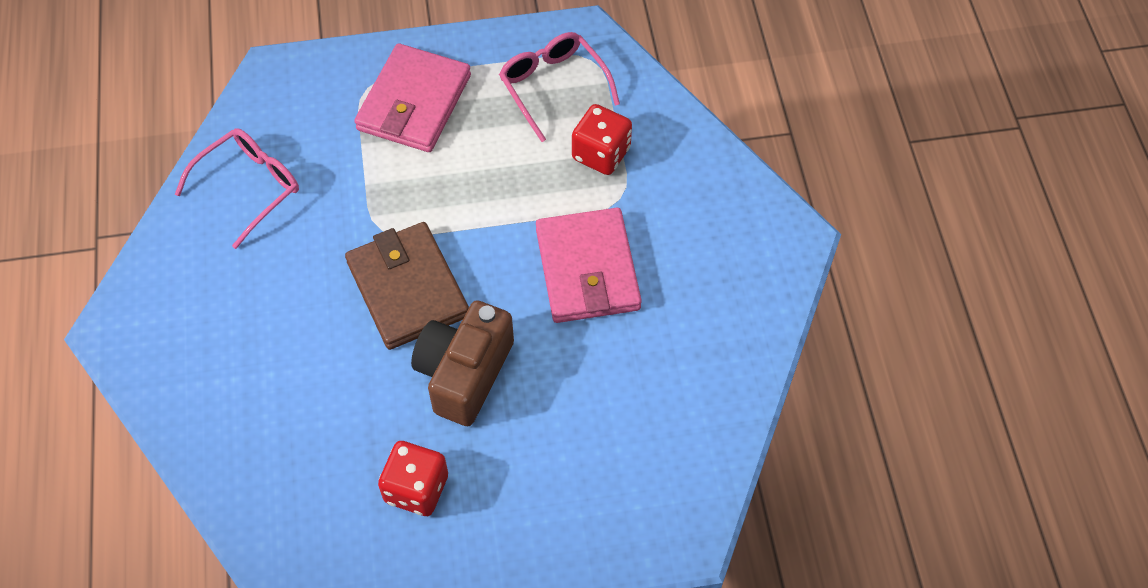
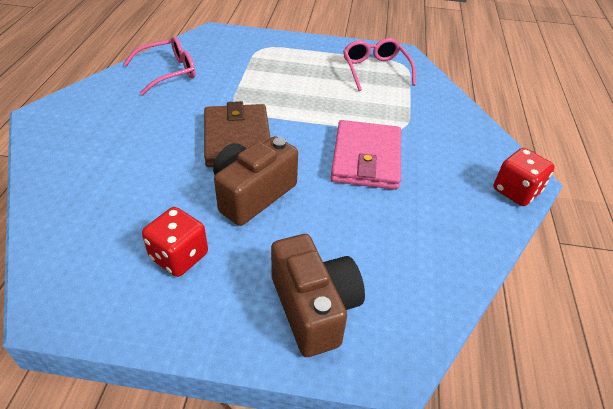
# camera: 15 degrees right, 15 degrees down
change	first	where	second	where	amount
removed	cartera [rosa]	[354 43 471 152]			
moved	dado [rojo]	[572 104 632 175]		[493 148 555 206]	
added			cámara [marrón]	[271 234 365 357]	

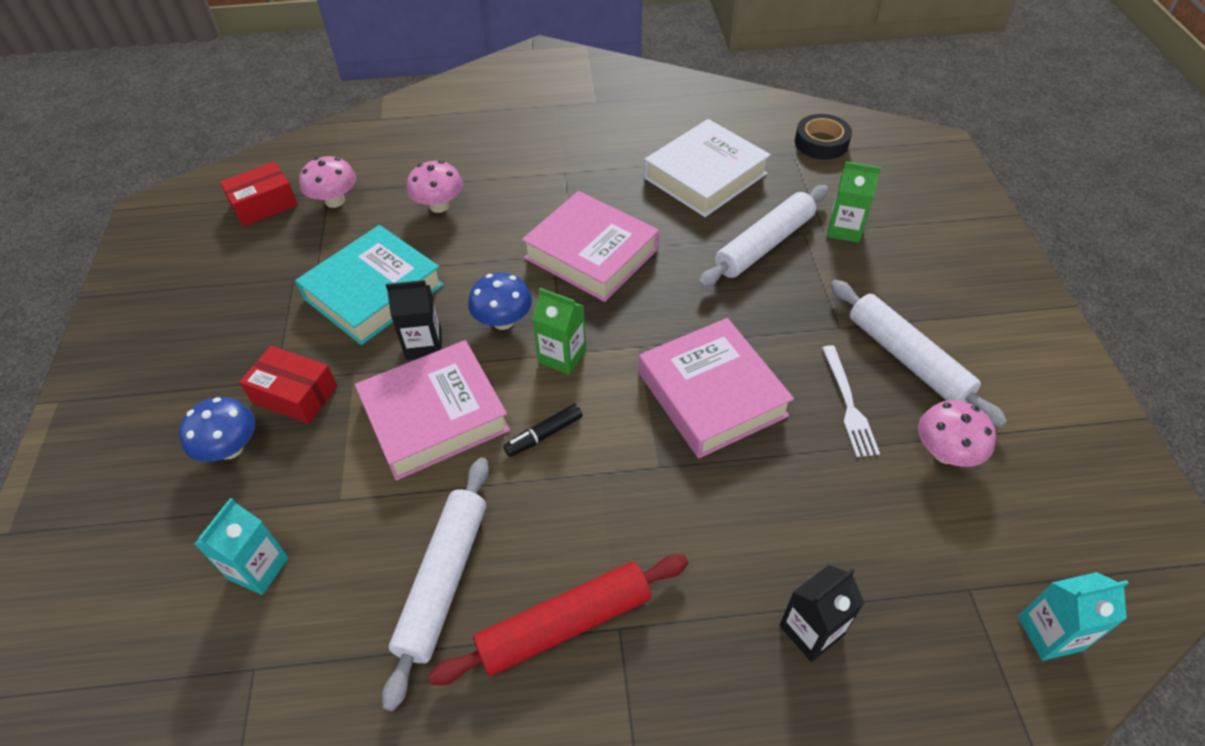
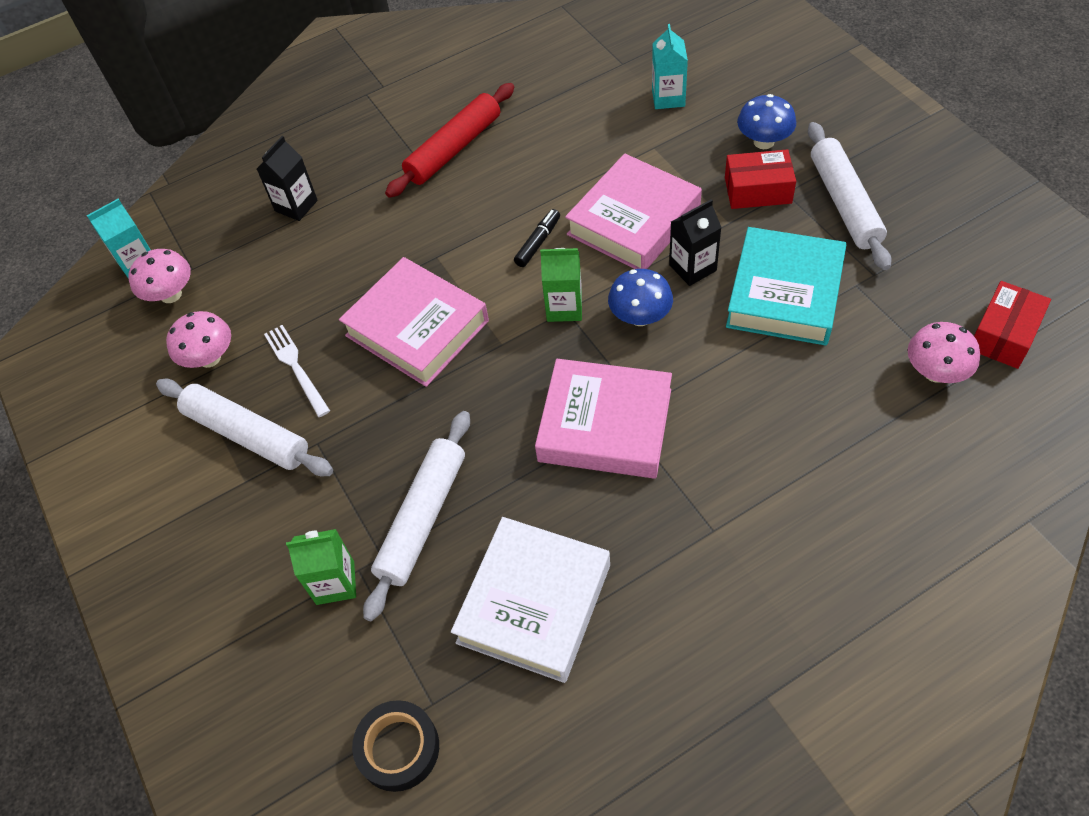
# camera: 160 degrees right, 5 degrees up
change	first	where	second	where	amount
moved	seta [rosa]	[407 160 463 213]		[128 249 191 303]	
moved	rodillo [blanco]	[382 458 489 711]		[808 122 892 270]	

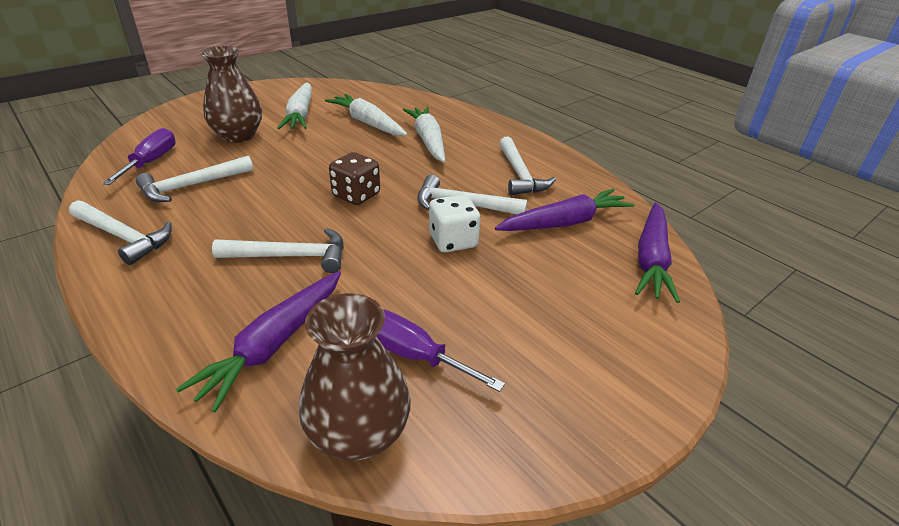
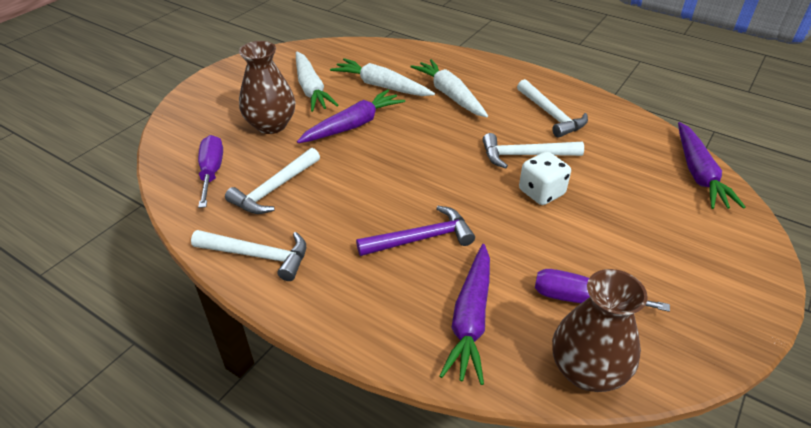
# camera: 15 degrees left, 5 degrees up
change	first	where	second	where	amount
removed	dado [marrón]	[329 152 380 205]			
moved	zanahoria [morado]	[495 189 635 231]		[297 89 405 143]	
recoloured	martillo [blanco]	[212 228 344 273]	martillo [morado]	[356 206 475 256]	

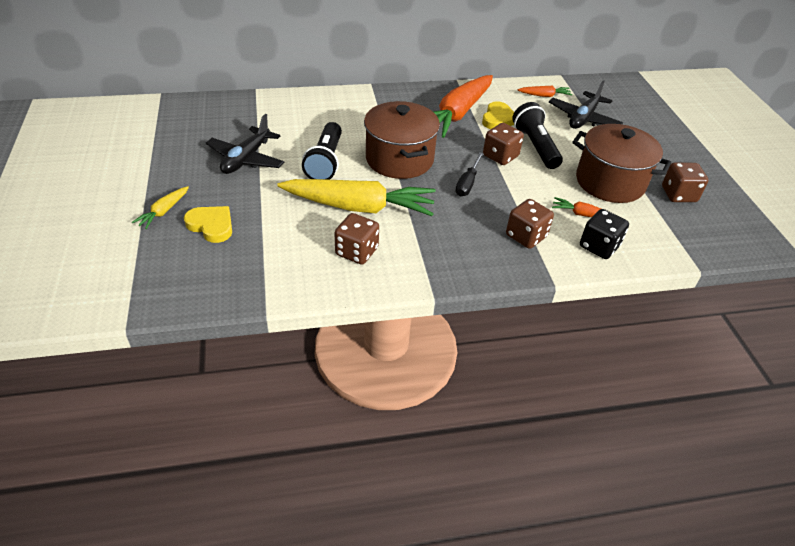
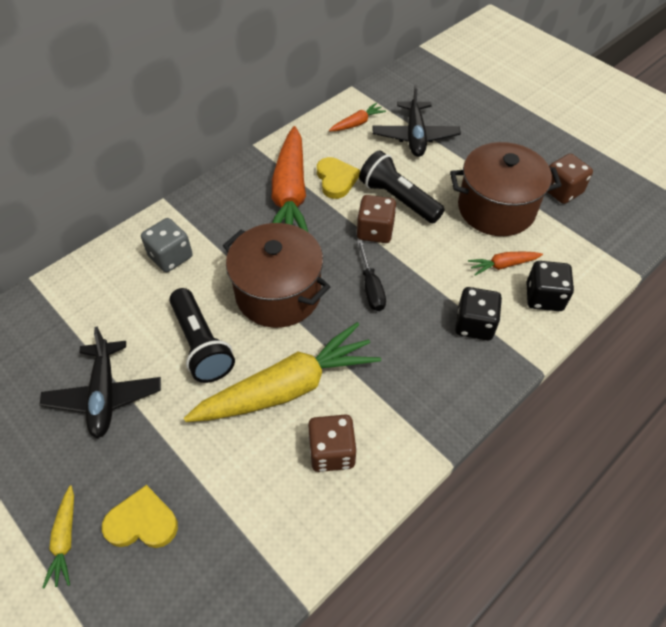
# camera: 30 degrees left, 10 degrees up
change	first	where	second	where	amount
recoloured	dado [marrón]	[506 199 554 249]	dado [negro]	[455 287 502 341]	
added			dado [gris]	[141 218 192 272]	

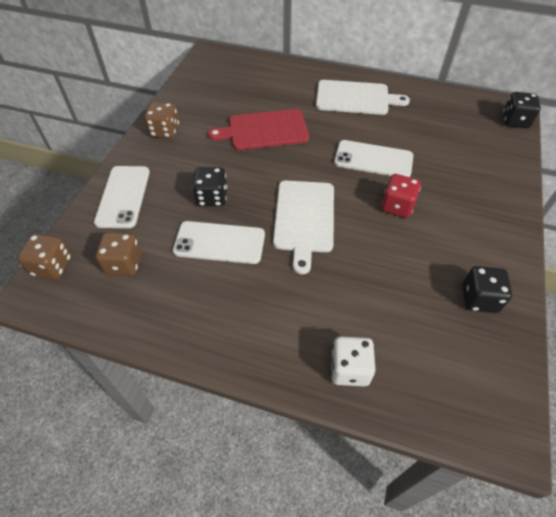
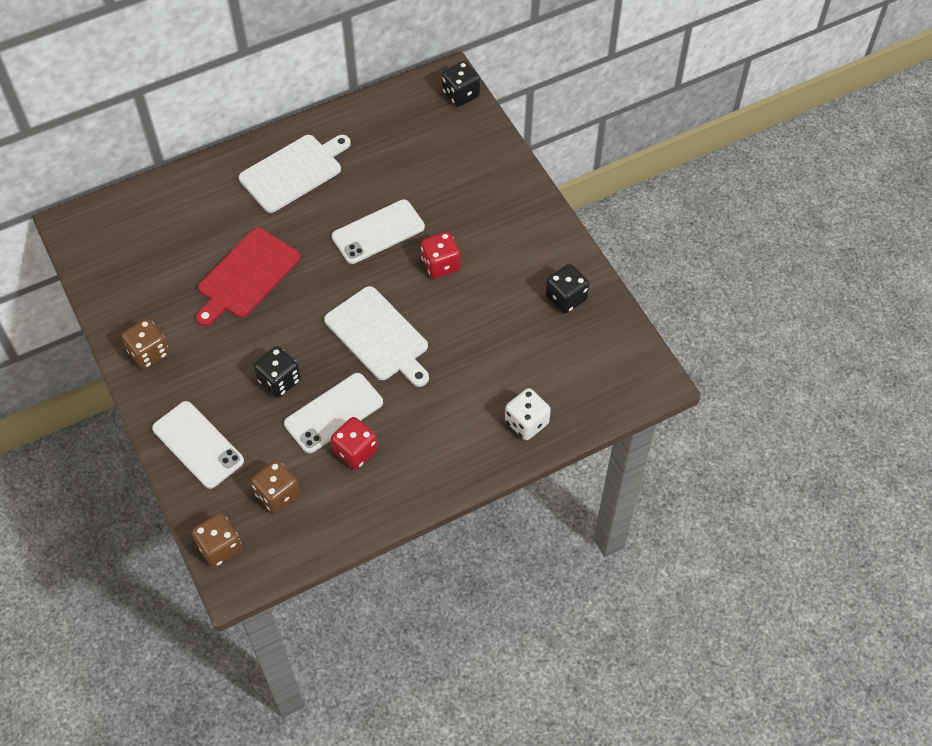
# camera: 45 degrees left, 5 degrees up
change	first	where	second	where	amount
added			dado [rojo]	[331 417 378 470]	

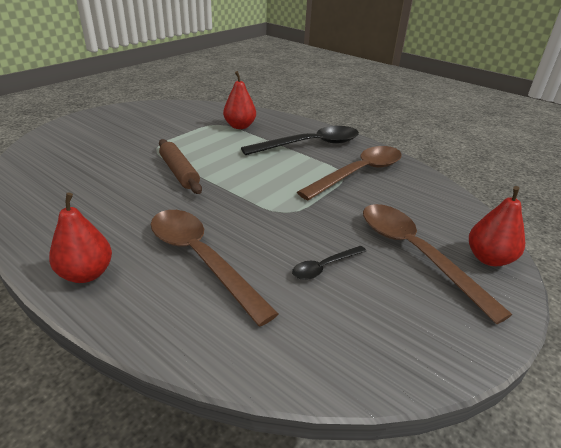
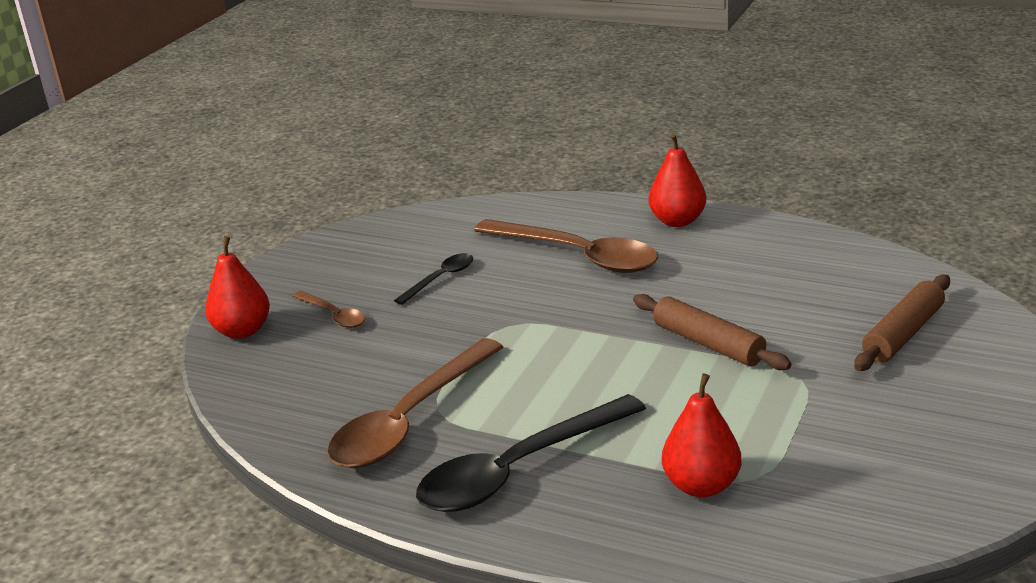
# camera: 170 degrees right, 5 degrees down
change	first	where	second	where	amount
resized	cuchara [marrón]	[363 204 512 324]		[293 291 365 328]	x0.48
added			rodillo [marrón]	[854 275 950 371]	

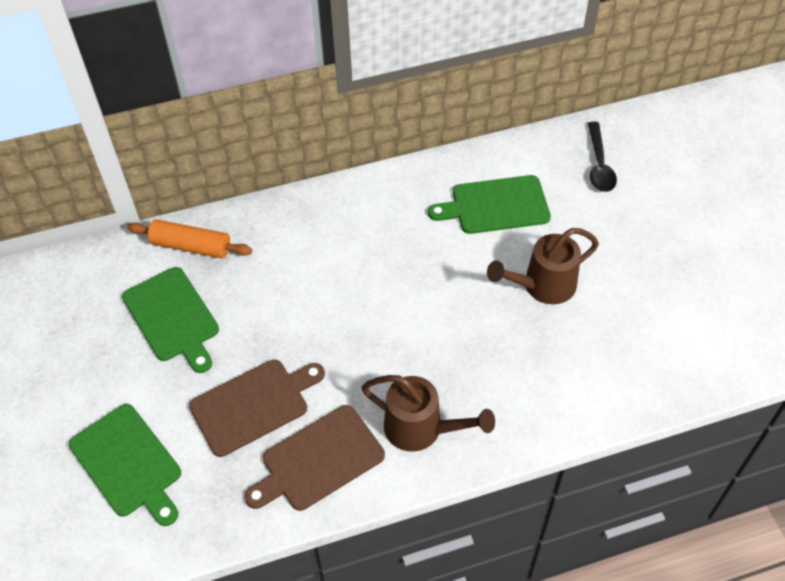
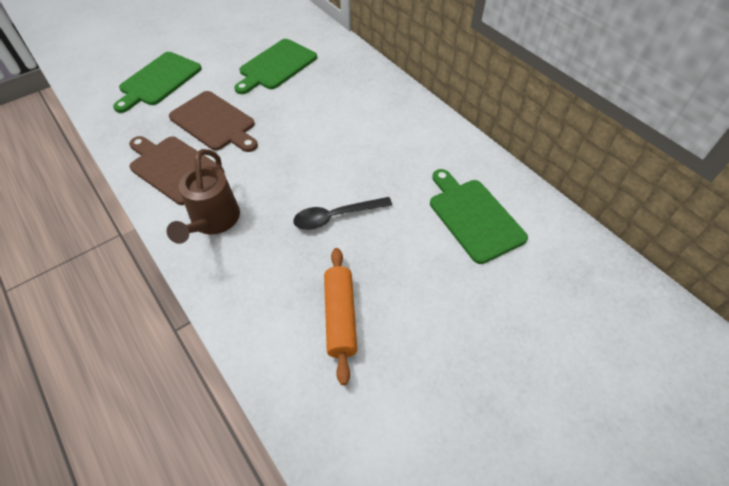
# camera: 70 degrees right, 0 degrees up
change	first	where	second	where	amount
moved	cuchara [negro]	[588 122 617 192]		[293 197 392 230]	
moved	rodillo [naranja]	[127 219 252 258]		[324 248 357 385]	
removed	regadera [marrón]	[487 228 599 304]			

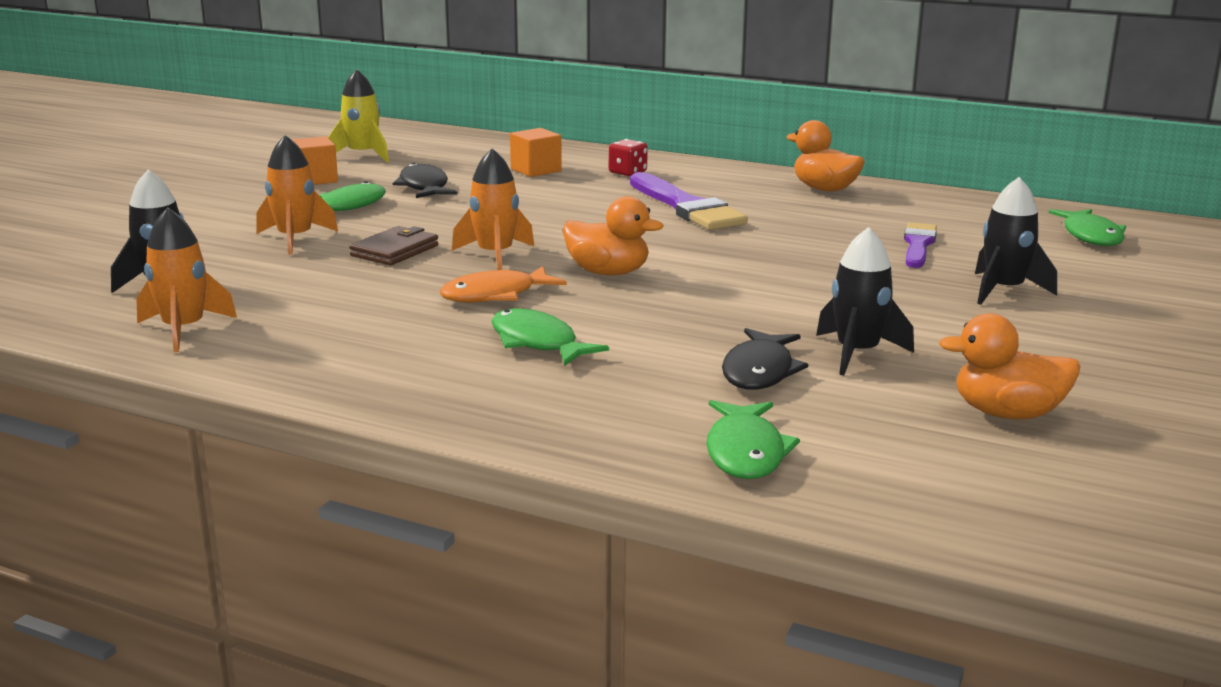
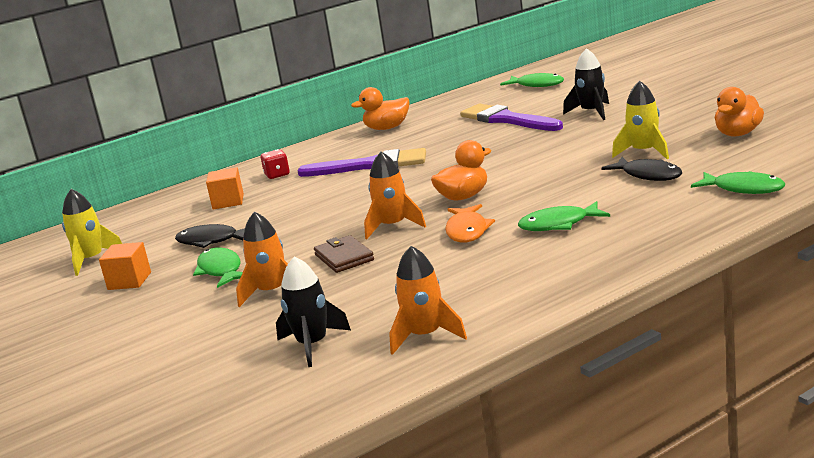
# camera: 55 degrees left, 0 degrees up
change	first	where	second	where	amount
resized	pincel [morado]	[904 222 937 268]		[460 104 563 131]	x1.63
recoloured	cohete [negro]	[816 227 914 376]	cohete [amarillo]	[612 81 669 159]	

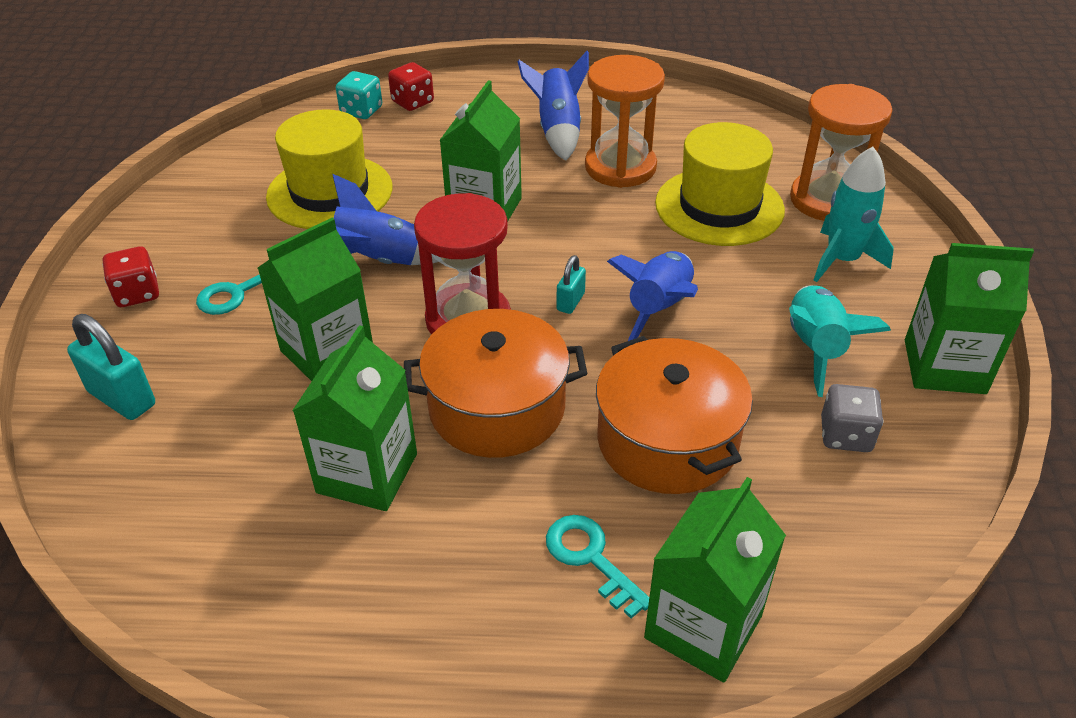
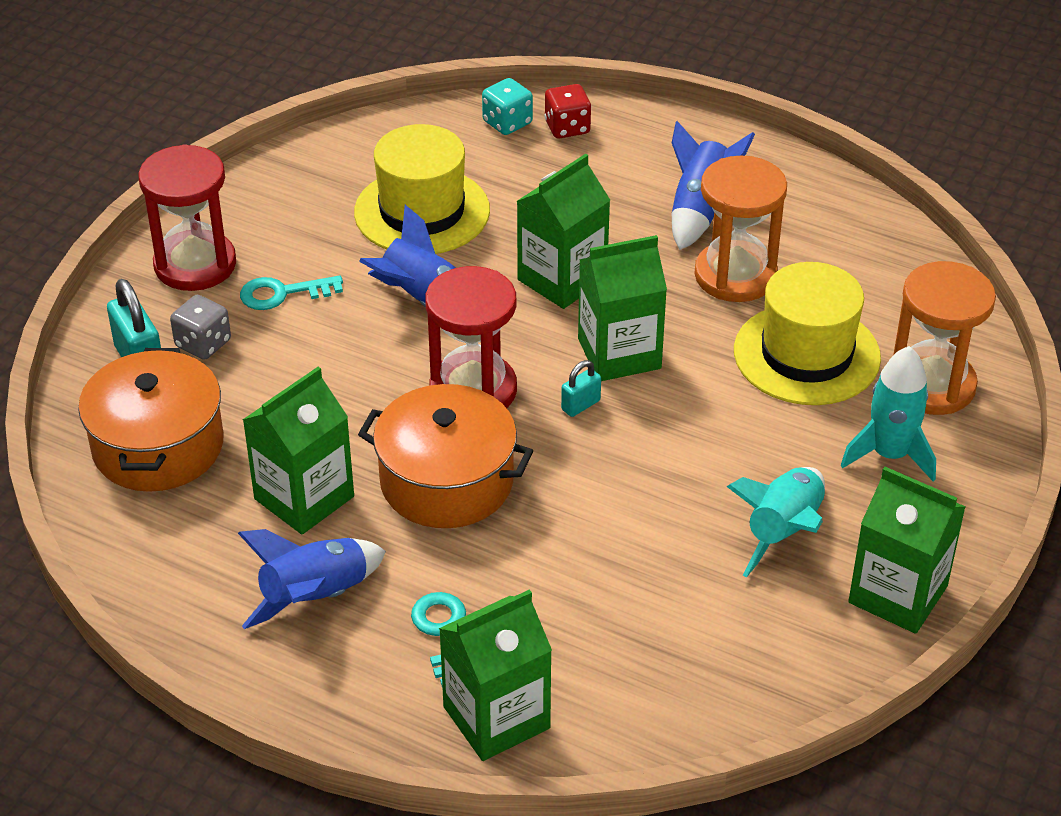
# camera: 25 degrees right, 0 degrees up
change	first	where	second	where	amount
moved	cartón de leche [verde]	[258 218 373 381]		[578 235 667 381]	
replaced	dado [rojo]	[102 246 159 307]	reloj de arena [rojo]	[138 144 236 291]	
moved	cohete [azul]	[607 251 698 341]		[238 529 386 629]	
moved	olla [naranja]	[596 336 753 494]		[78 348 223 492]	
moved	dado [gris]	[821 384 883 452]		[170 295 231 360]	

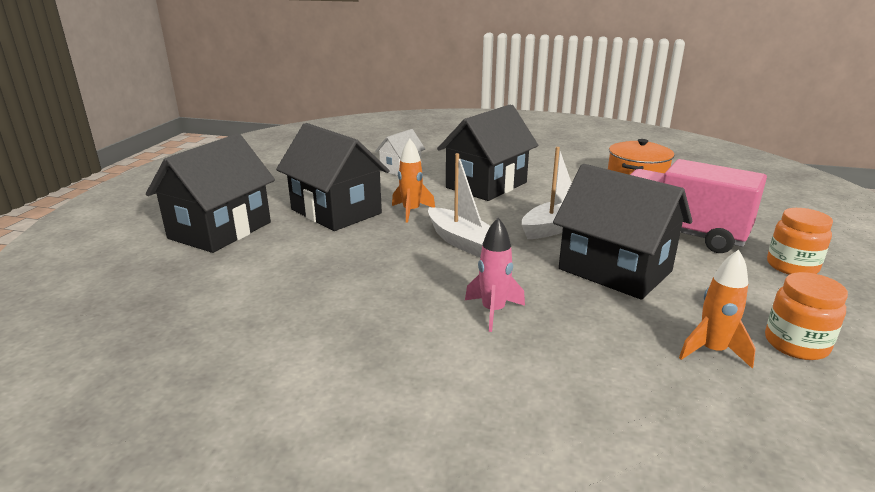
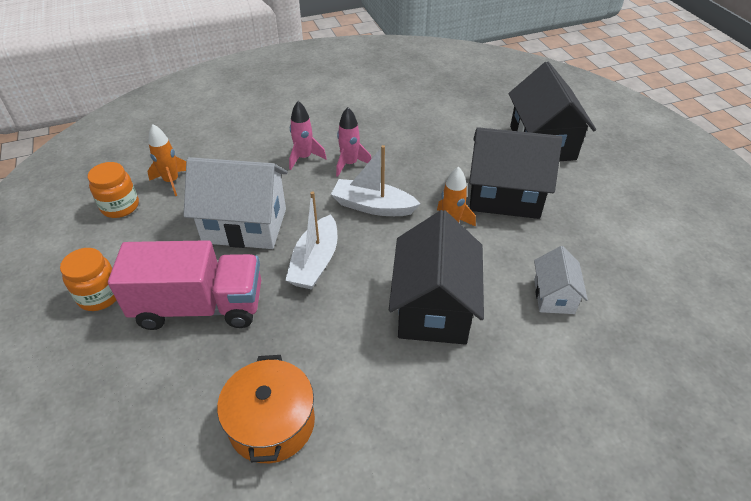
# camera: 145 degrees right, 20 degrees up
change	first	where	second	where	amount
recoloured	casa [negro]	[553 164 692 300]	casa [blanco]	[183 157 288 249]	
added			cohete [rosa]	[336 107 371 177]	

